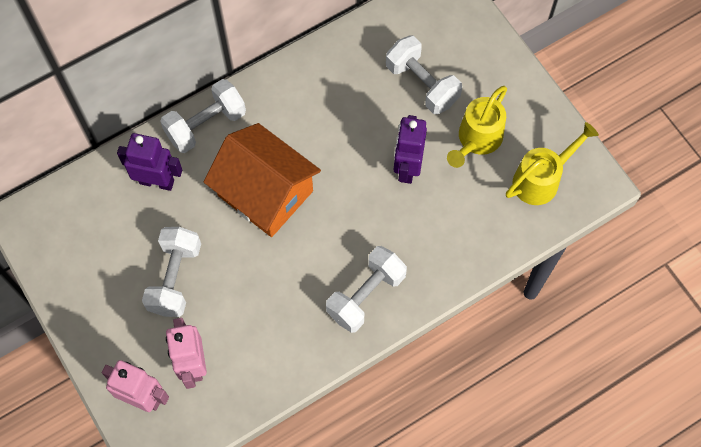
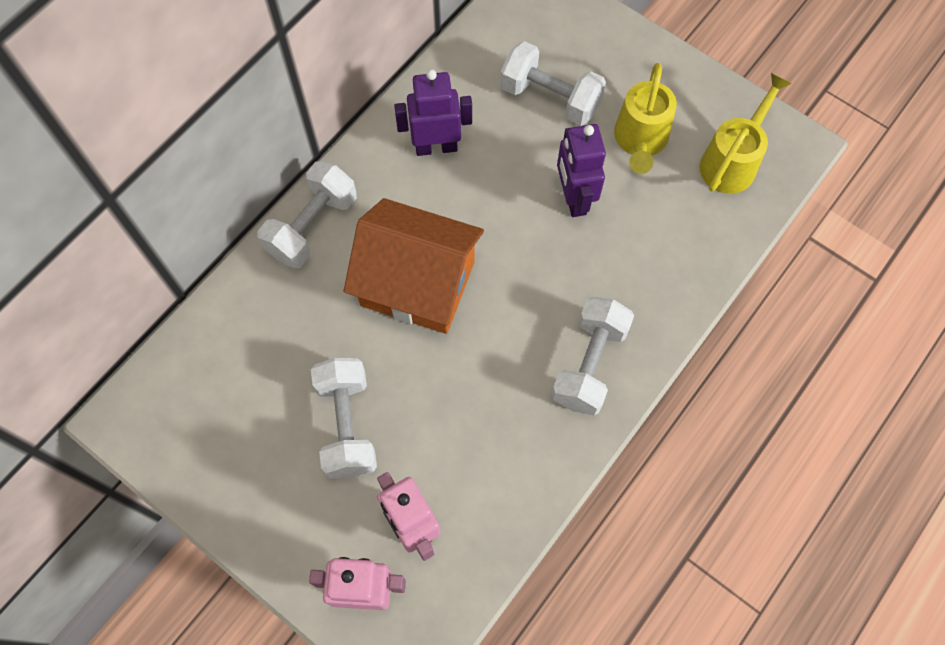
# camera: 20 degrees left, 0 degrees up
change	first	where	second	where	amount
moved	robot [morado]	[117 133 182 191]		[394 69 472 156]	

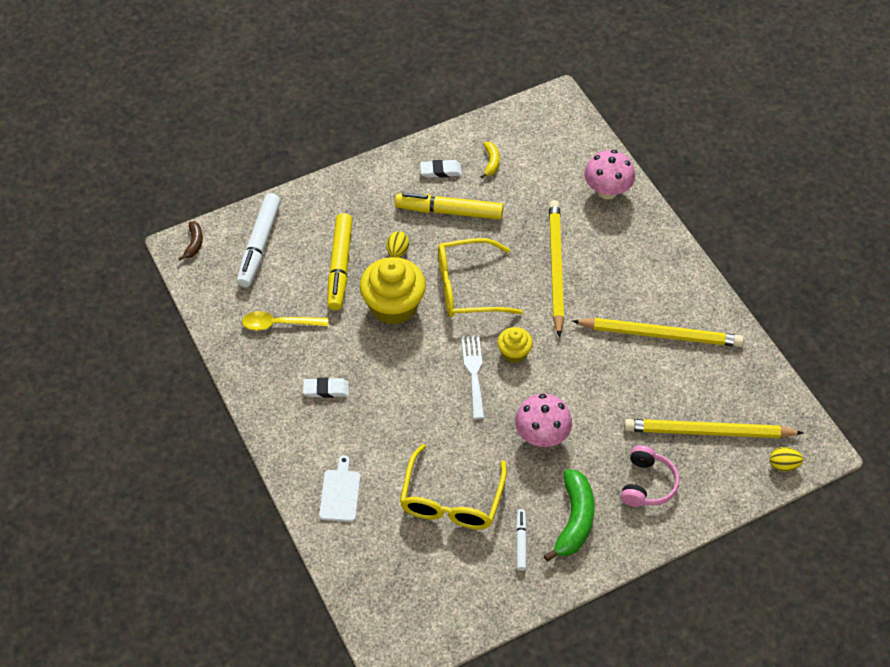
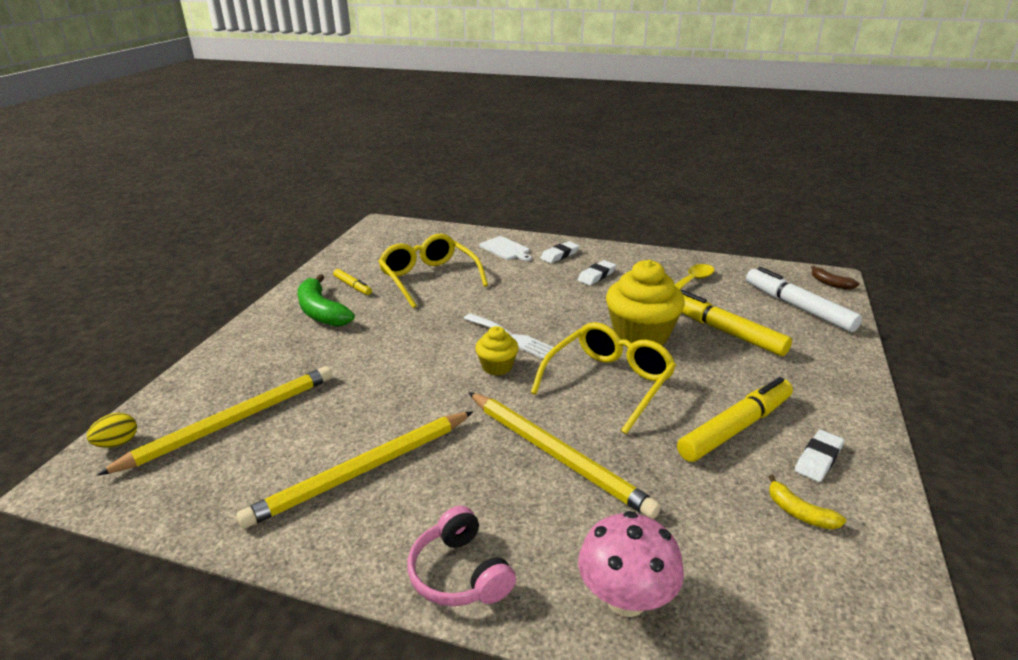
# camera: 135 degrees right, 25 degrees down
change	first	where	second	where	amount
removed	huevo [amarillo]	[386 231 409 257]			
removed	seta [rosa]	[515 394 572 447]			
moved	auriculares [rosa]	[621 445 680 507]		[408 506 516 606]	
recoloured	rotulador [blanco]	[516 509 527 571]	rotulador [amarillo]	[333 269 372 295]	
added			goma de borrar [blanco]	[540 241 580 263]	

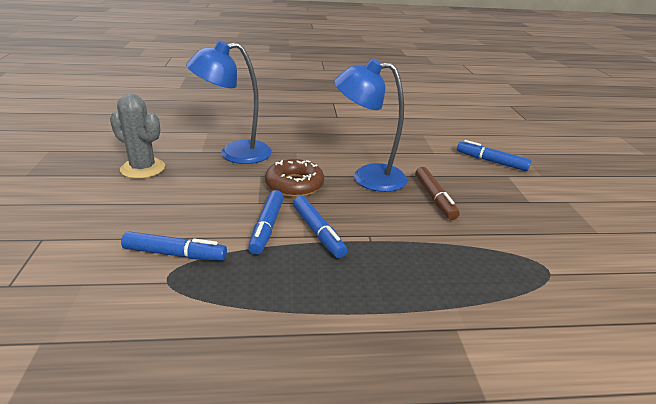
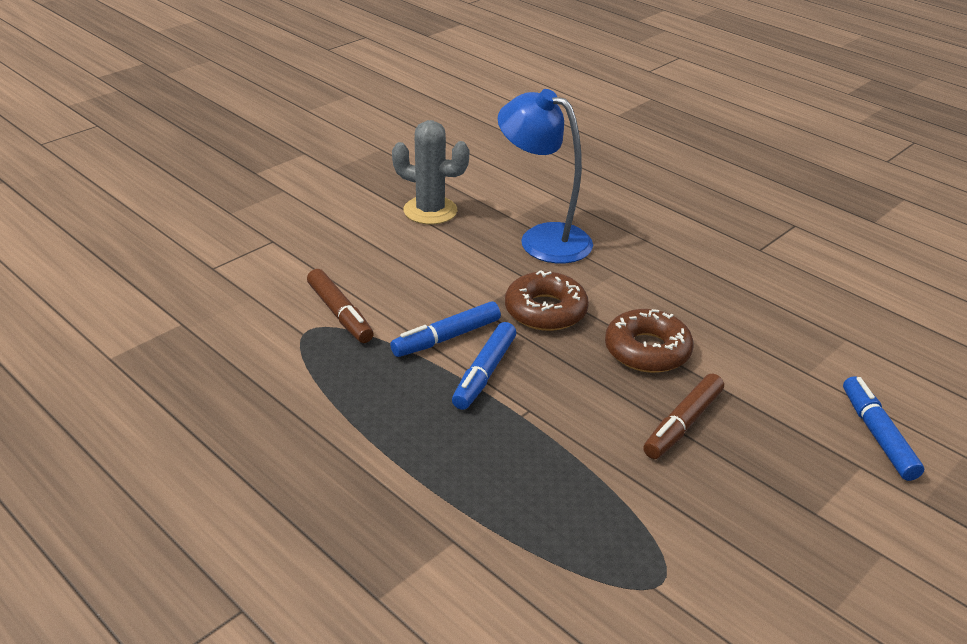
# camera: 50 degrees right, 5 degrees up
change	first	where	second	where	amount
replaced	lámpara [azul]	[334 58 408 192]	rosquilla [marrón]	[605 309 694 373]	
turned	cactus [gris]	[110 94 165 179]		[392 120 470 224]	60 degrees counterclockwise
recoloured	rotulador [azul]	[121 231 227 261]	rotulador [marrón]	[307 269 374 343]	

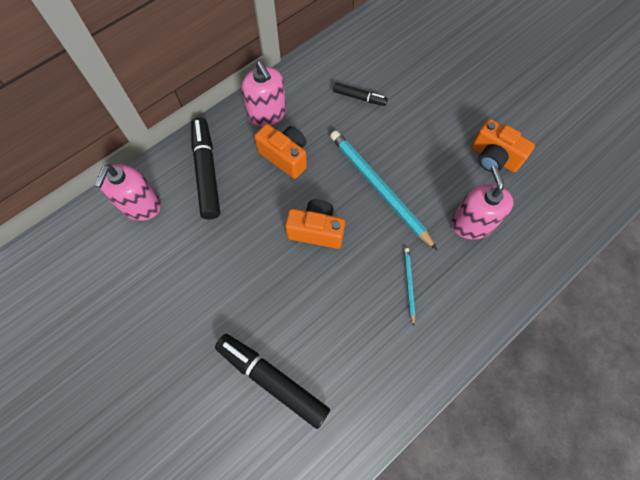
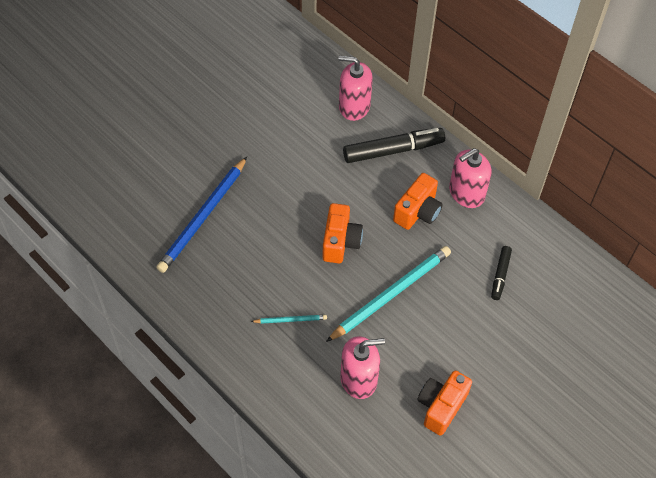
# camera: 85 degrees right, 10 degrees down
change	first	where	second	where	amount
replaced	rotulador [negro]	[215 334 330 429]	lápiz [azul]	[156 157 247 273]	

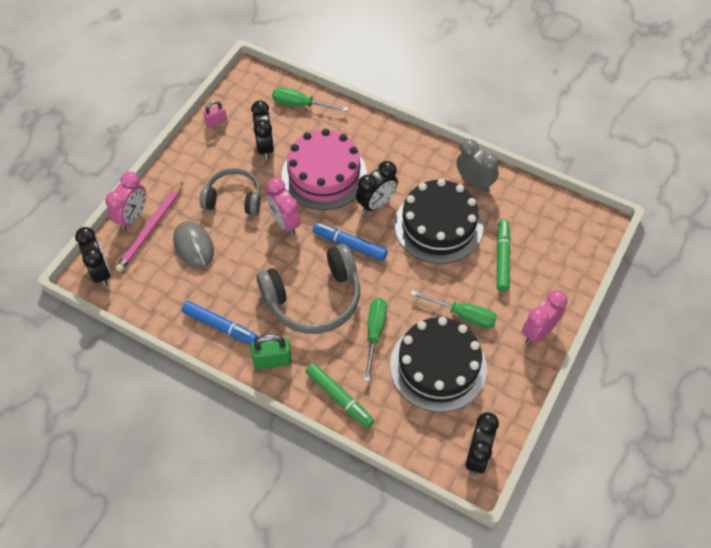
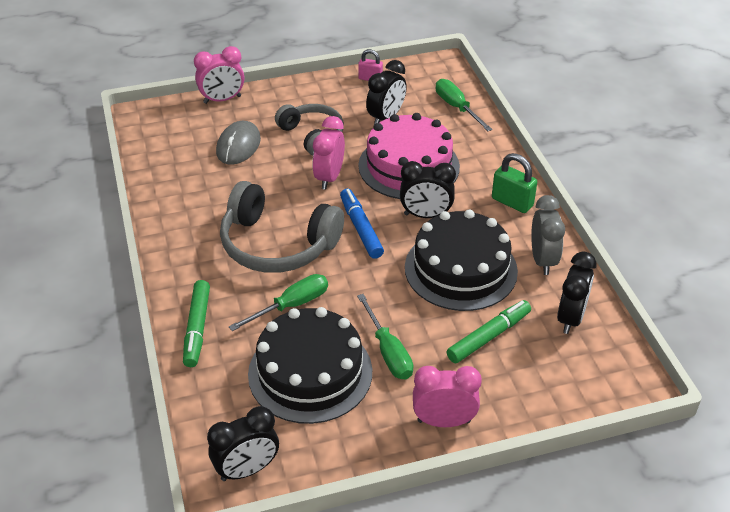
# camera: 45 degrees right, 15 degrees down
change	first	where	second	where	amount
removed	lápiz [rosa]	[115 183 183 272]			
moved	despertador [negro]	[75 227 111 286]		[557 252 597 334]	
removed	rotulador [azul]	[182 301 258 344]			
moved	candado [verde]	[251 334 292 369]		[492 153 537 213]	

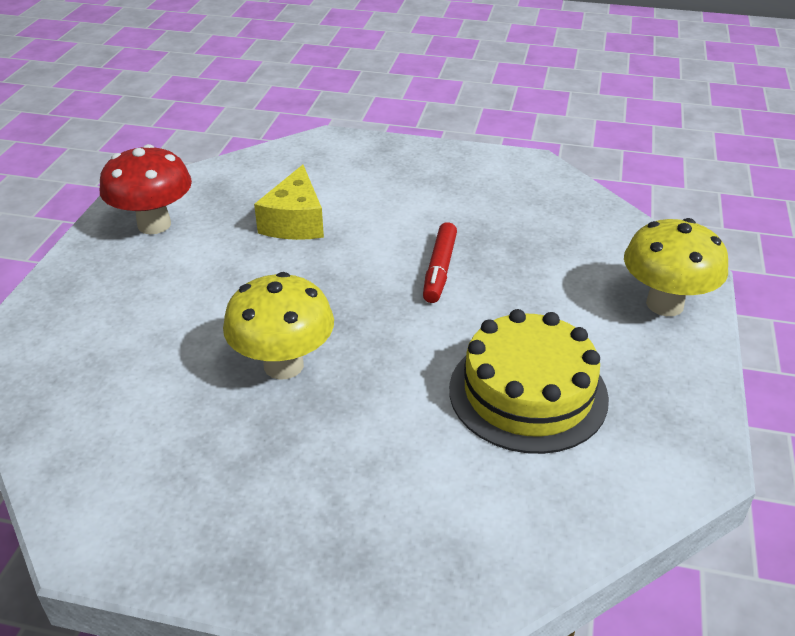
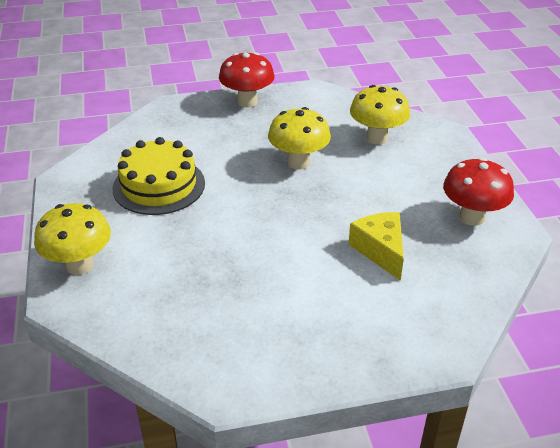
# camera: 155 degrees right, 0 degrees up
change	first	where	second	where	amount
removed	rotulador [rojo]	[423 222 457 303]			
added			seta [rojo]	[219 52 275 108]	
added			seta [amarillo]	[350 85 410 145]	

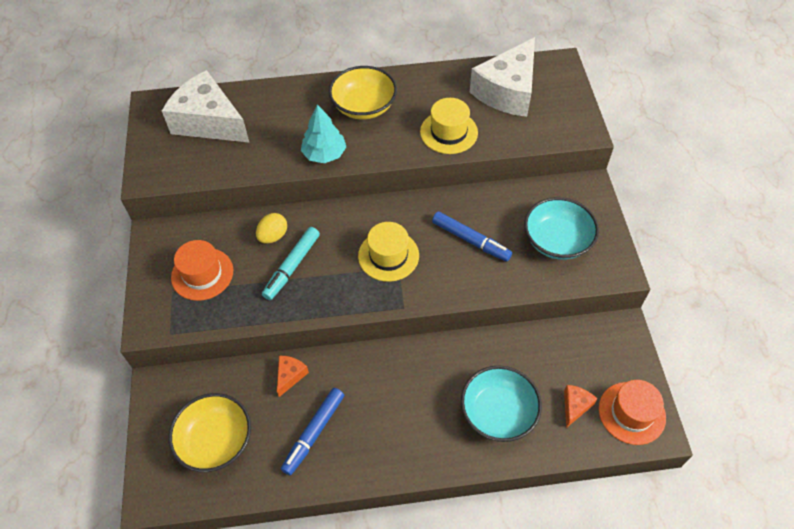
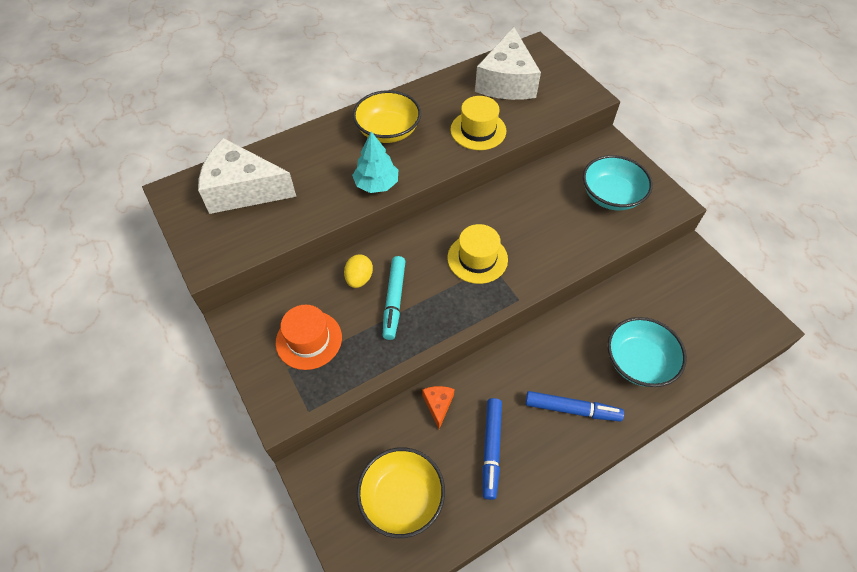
# camera: 25 degrees left, 0 degrees up
change	first	where	second	where	amount
moved	rotulador [azul]	[432 211 512 262]		[525 391 624 422]	
removed	sombrero [naranja]	[599 380 666 445]			
removed	queso [naranja]	[564 385 597 428]			

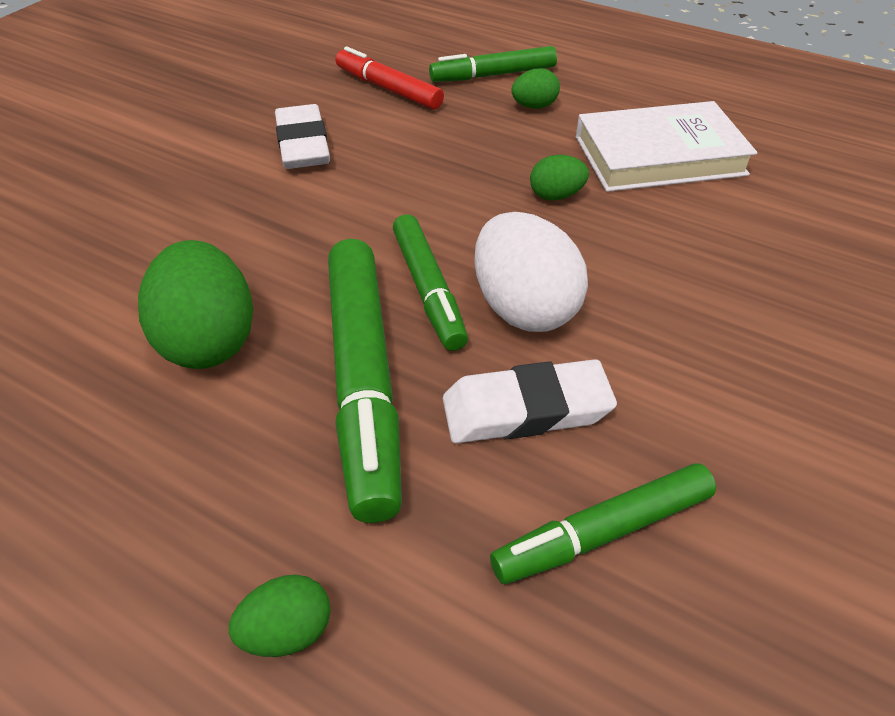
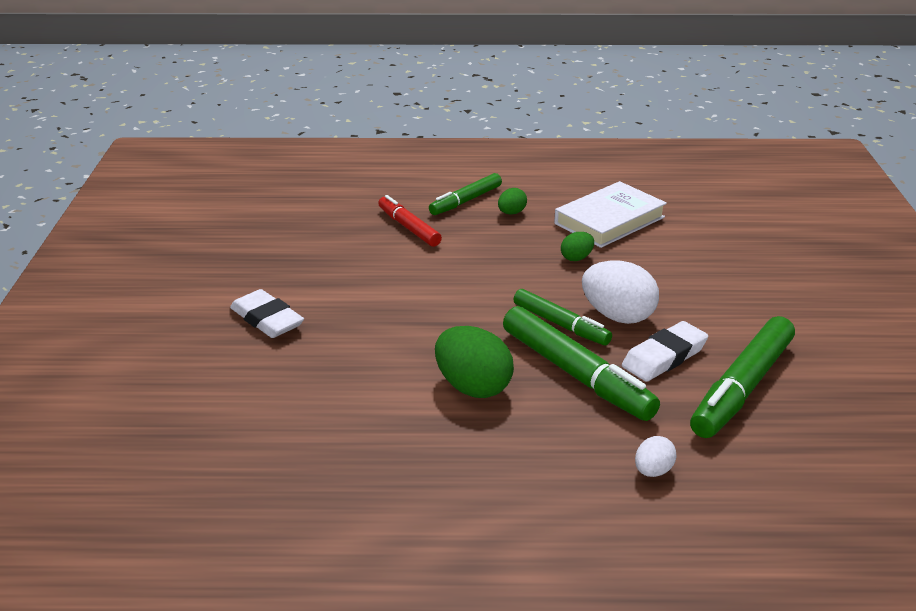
# camera: 30 degrees left, 15 degrees down
change	first	where	second	where	amount
turned	rotulador [rojo]	[335 46 444 110]		[378 195 442 247]	45 degrees clockwise
moved	goma de borrar [blanco]	[275 104 330 169]		[230 289 304 338]	
resized	rotulador [verde]	[490 463 716 584]		[690 316 795 438]	x1.62
recoloured	huevo [verde]	[229 575 331 657]	huevo [blanco]	[635 436 677 477]	

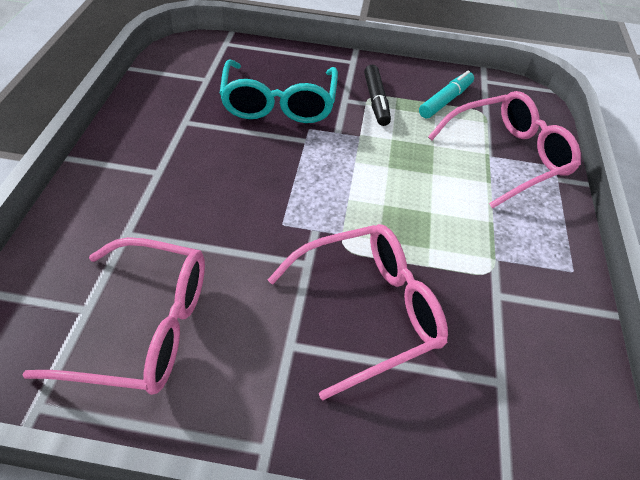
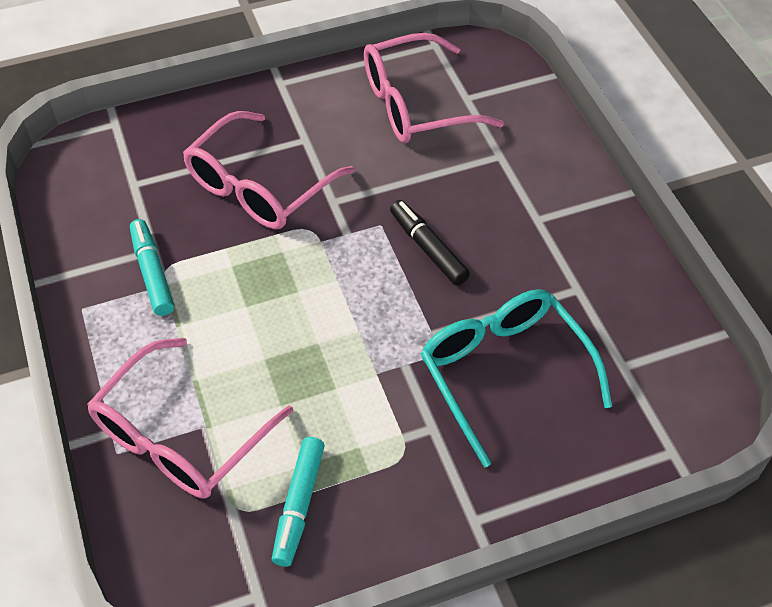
# camera: 155 degrees right, 5 degrees up
change	first	where	second	where	amount
moved	rotulador [negro]	[364 65 391 126]		[390 200 470 286]	
added			rotulador [turquesa]	[130 219 174 316]	

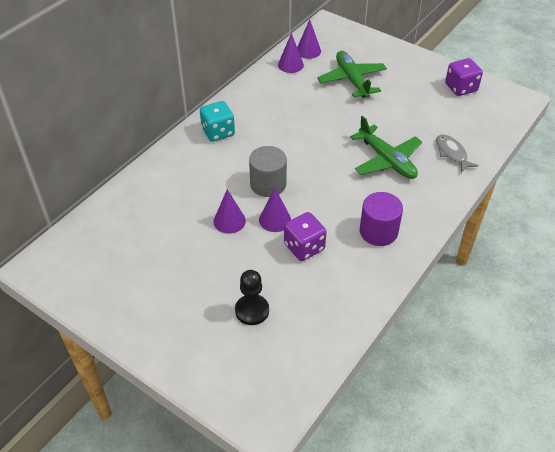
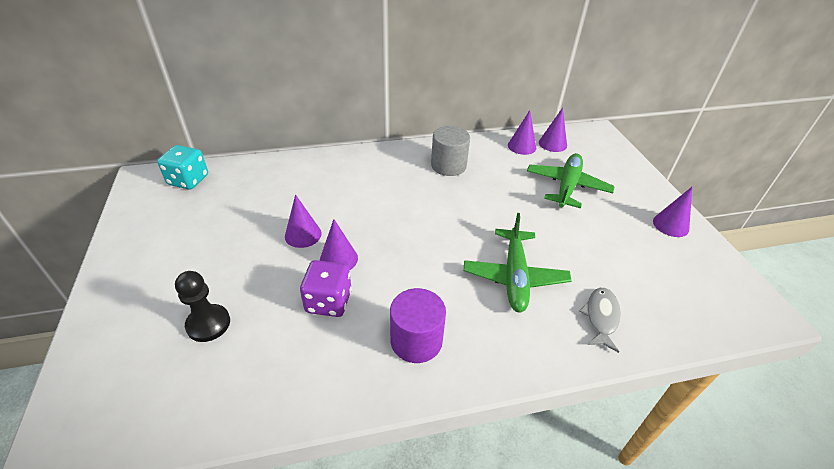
# camera: 40 degrees right, 5 degrees down
change	first	where	second	where	amount
removed	dado [morado]	[445 58 483 96]			
moved	dado [turquesa]	[200 101 235 142]		[157 145 208 190]	
moved	cilindro [gris]	[249 146 287 197]		[431 126 470 176]	
added			cono [morado]	[653 187 692 237]	

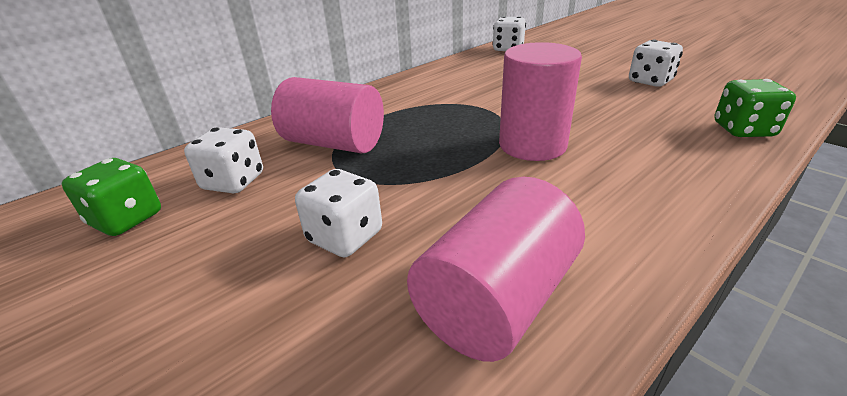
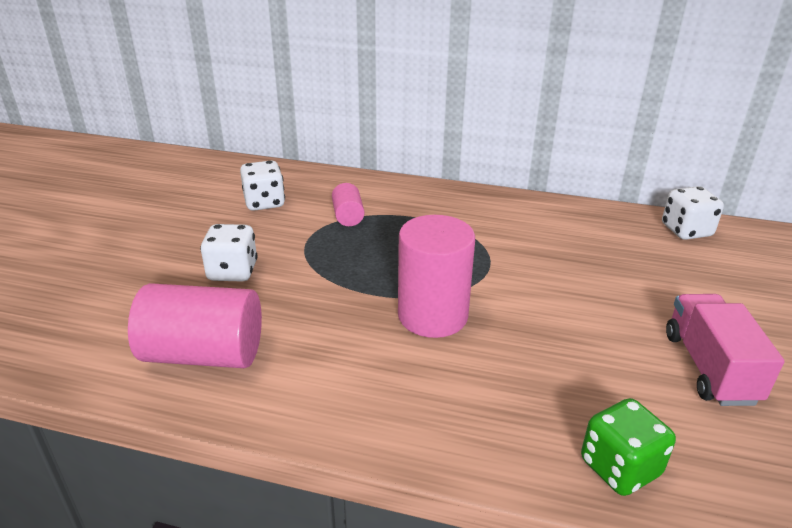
# camera: 55 degrees right, 0 degrees up
change	first	where	second	where	amount
replaced	dado [blanco]	[629 40 683 87]	camión [rosa]	[666 294 784 406]	
resized	cilindro [rosa]	[271 77 384 153]		[332 183 365 226]	x0.50
removed	dado [verde]	[62 158 161 236]			

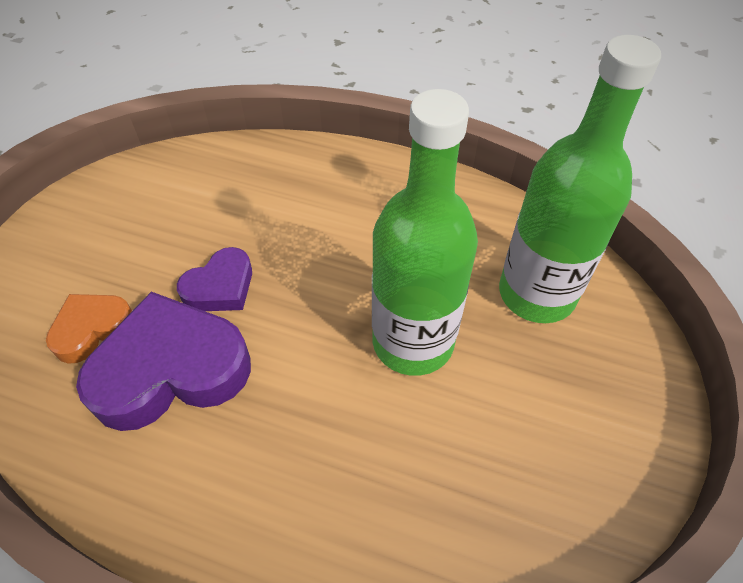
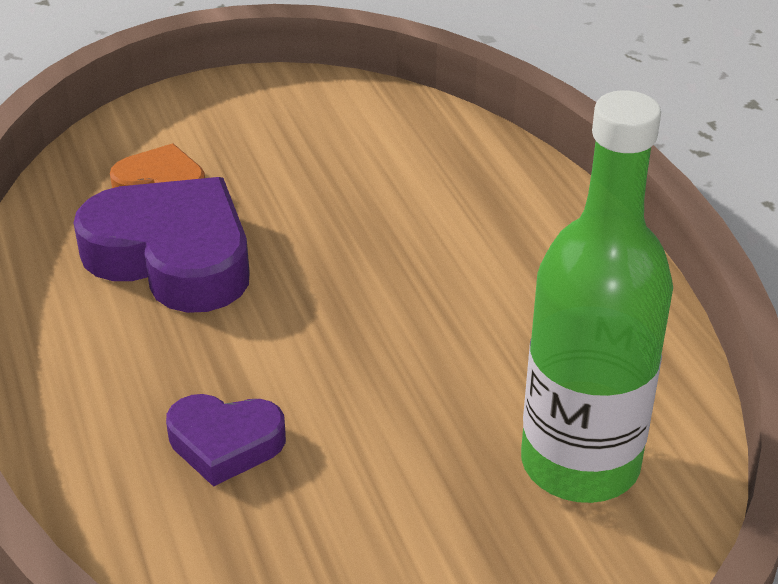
# camera: 50 degrees right, 15 degrees down
change	first	where	second	where	amount
removed	botella [verde]	[372 89 478 376]			
moved	corazón [morado]	[177 247 252 311]		[166 394 286 487]	

